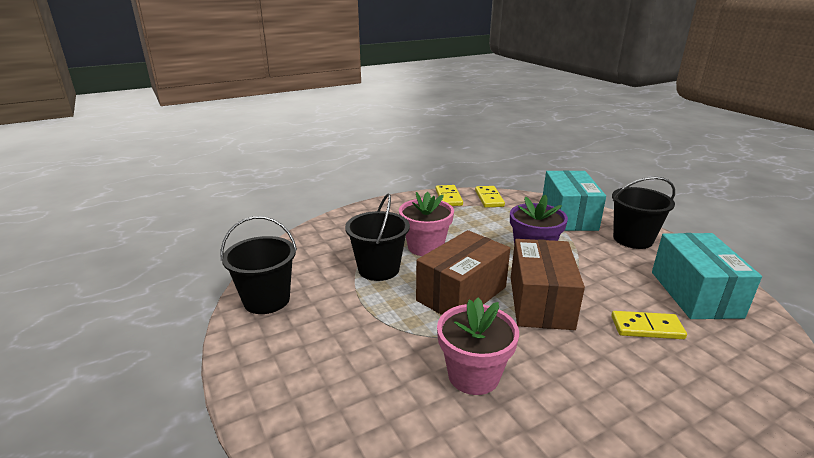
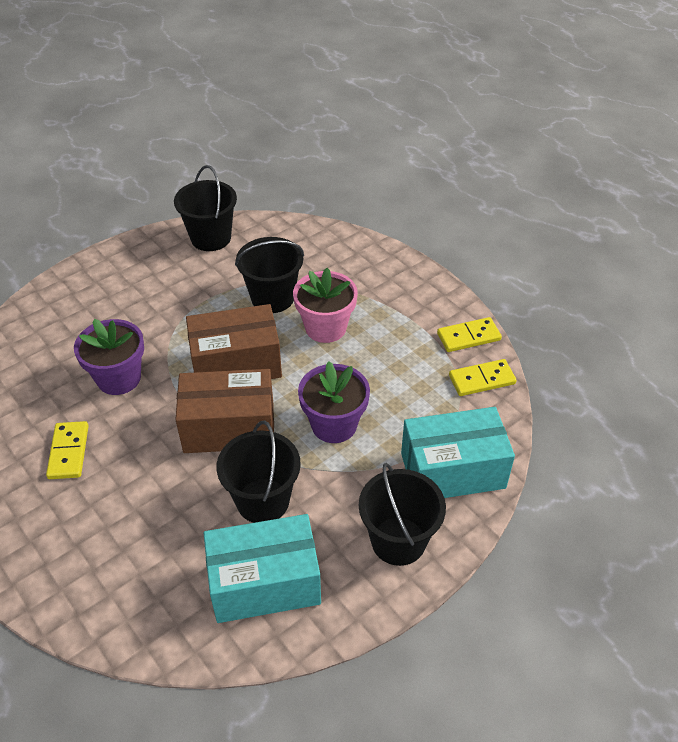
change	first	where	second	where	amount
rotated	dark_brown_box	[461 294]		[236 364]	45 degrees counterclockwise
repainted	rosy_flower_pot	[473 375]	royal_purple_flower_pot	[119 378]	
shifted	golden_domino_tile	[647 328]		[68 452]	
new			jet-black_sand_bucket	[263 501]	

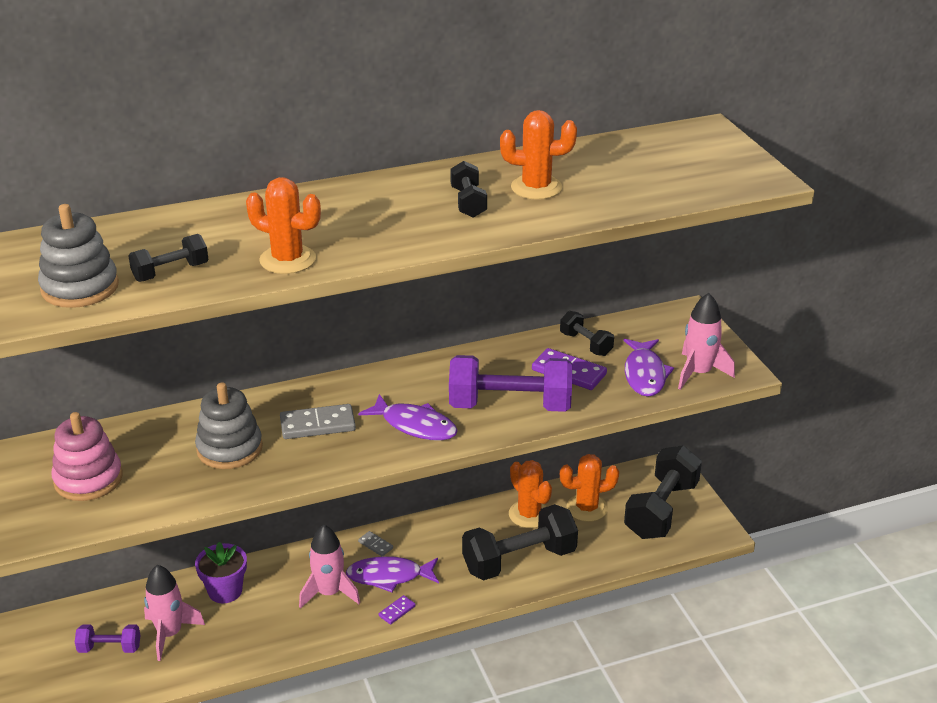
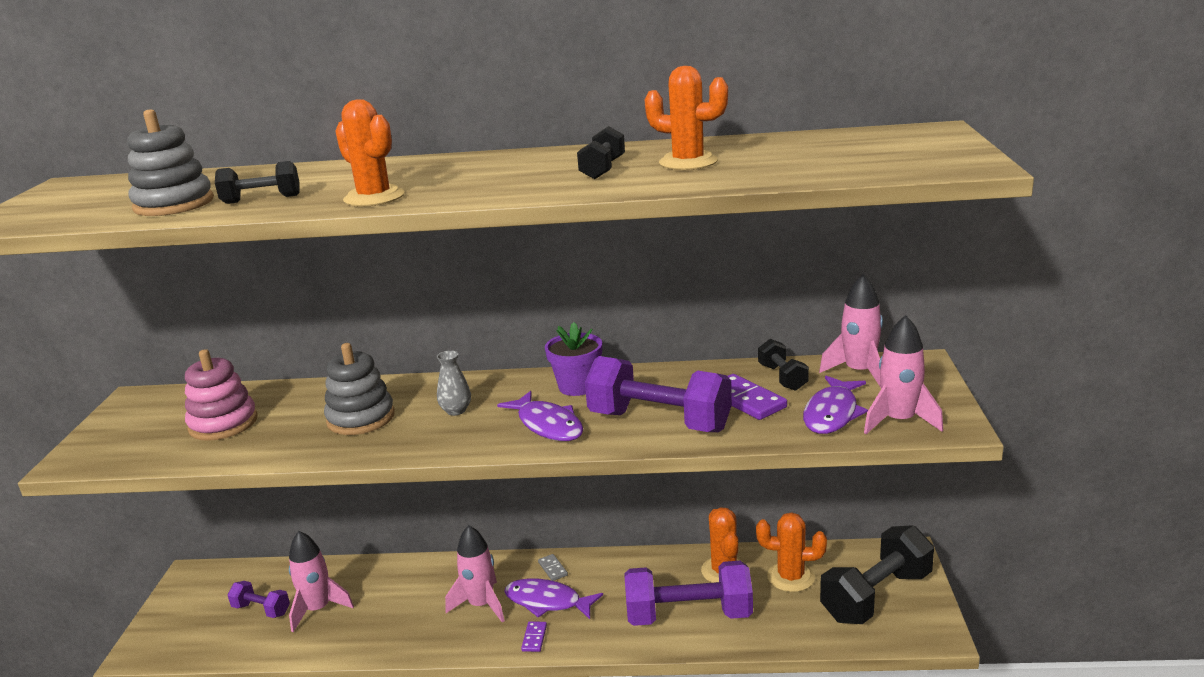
change	first	where	second	where	amount
shifted	royal_purple_flower_pot	[225 591]		[577 386]	
swapped	grey_domino_tile	[317 425]	grey_vase	[456 410]	
rotated	royal_purple_domino_tile	[397 611]		[534 638]	60 degrees counterclockwise
repainted	jet-black_free_weight	[519 560]	royal_purple_free_weight	[688 615]	
new			rosy_spaceship	[859 372]	

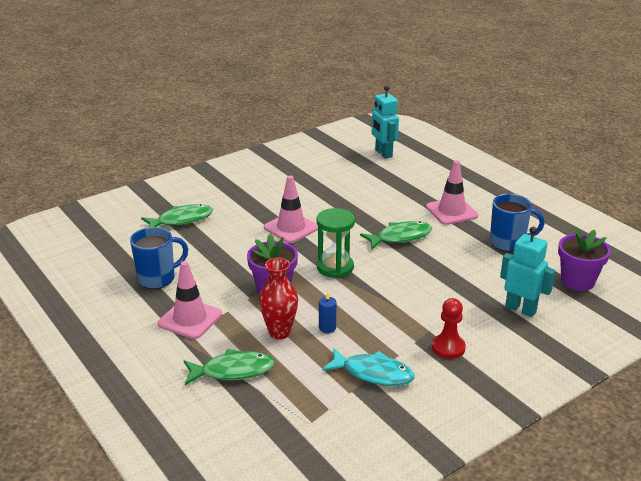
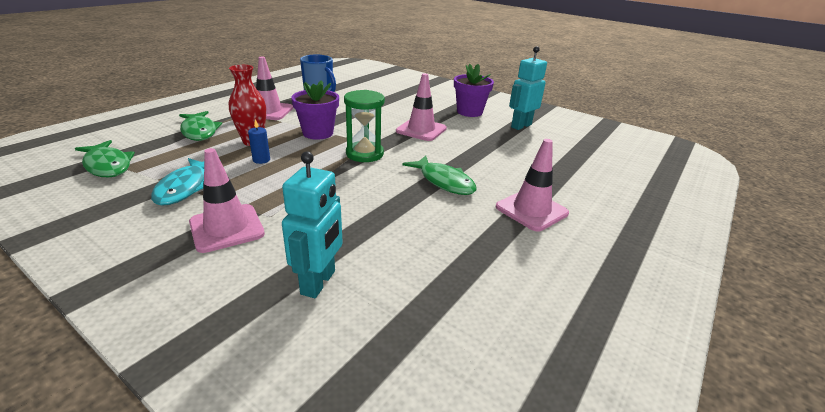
change	first	where	second	where	amount
shifted	emerald_fish_figure	[181 220]		[108 165]	
shifted	turquoise_robot	[383 153]		[521 126]	
swapped	scarlet_pawn	[448 348]	rosy_safety_cone	[226 228]	
gone	blue_mug	[508 243]			
shifted	royal_purple_flower_pot	[577 281]		[469 112]	

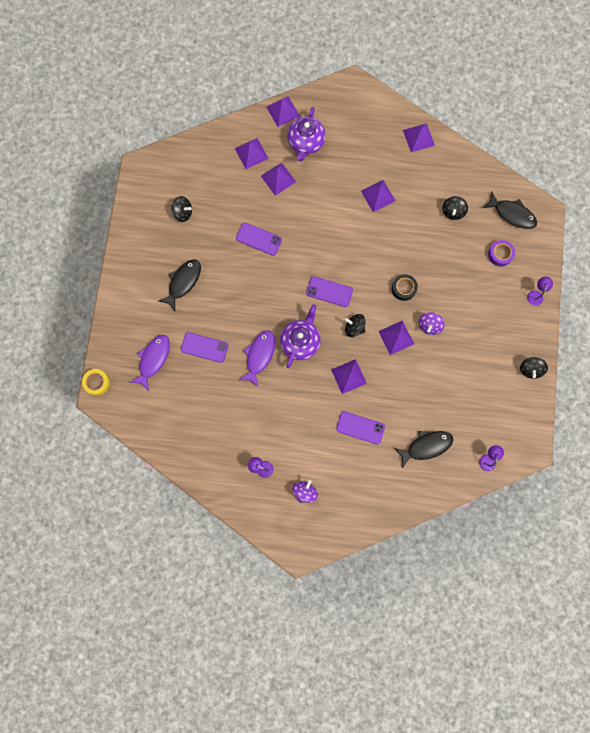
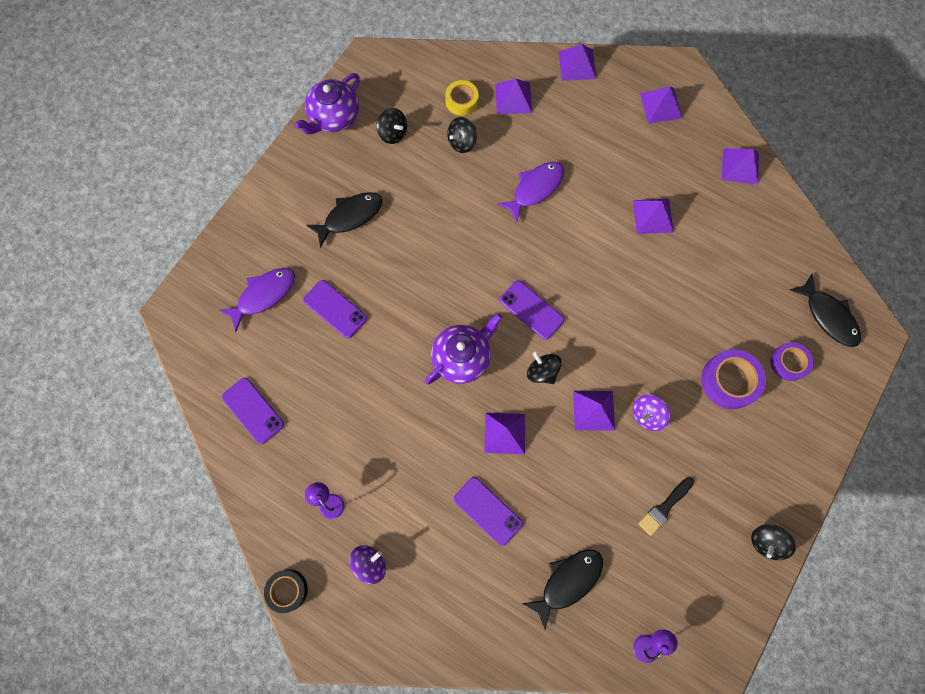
change	first	where	second	where	amount
shifted	golden_tape	[97 382]		[461 101]	
shifted	royal_purple_phone	[259 239]		[253 410]	
shifted	royal_purple_fish_figure	[259 355]		[535 189]	
shifted	royal_purple_solid_pyramid	[278 178]		[661 105]	
shifted	royal_purple_teapot	[306 143]		[334 117]	
shifted	jet-black_tape	[403 288]		[287 590]	
rotated	jet-black_fish_figure	[426 446]		[567 581]	45 degrees counterclockwise
shifted	jet-black_whirligig	[452 212]		[462 142]	
gone	royal_purple_reading_lamp	[536 294]			
new			jet-black_paint_brush	[664 507]	
new			royal_purple_tape	[729 381]	

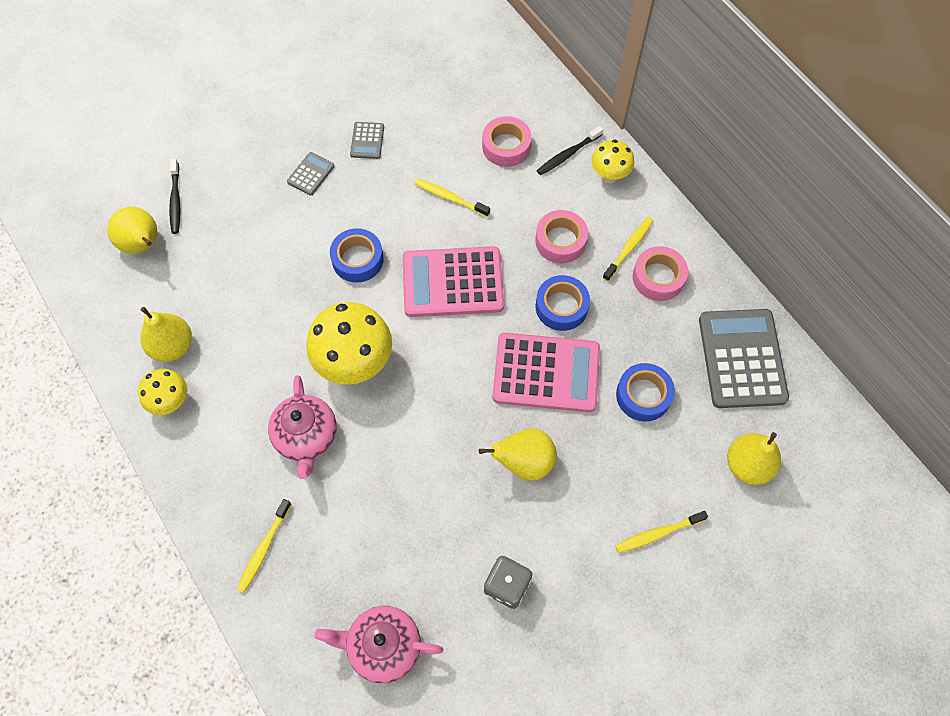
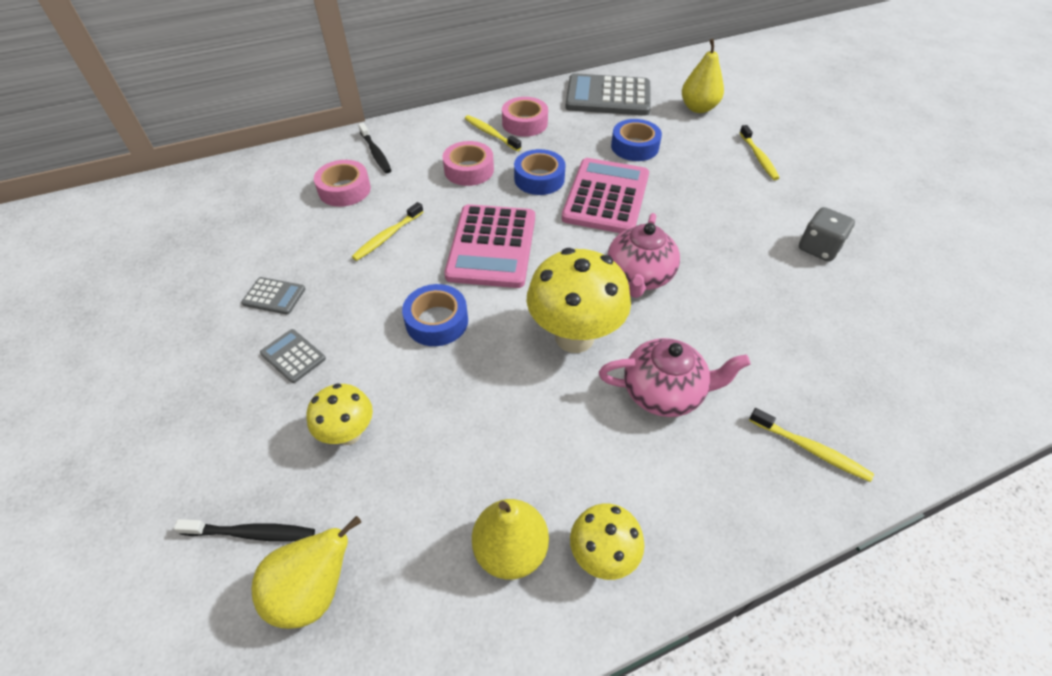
change	first	where	second	where	amount
shifted	rosy_teapot	[383 646]		[639 276]	
gone	golden_pear_fruit	[524 462]			
shifted	golden_toadstool	[609 176]		[349 434]	

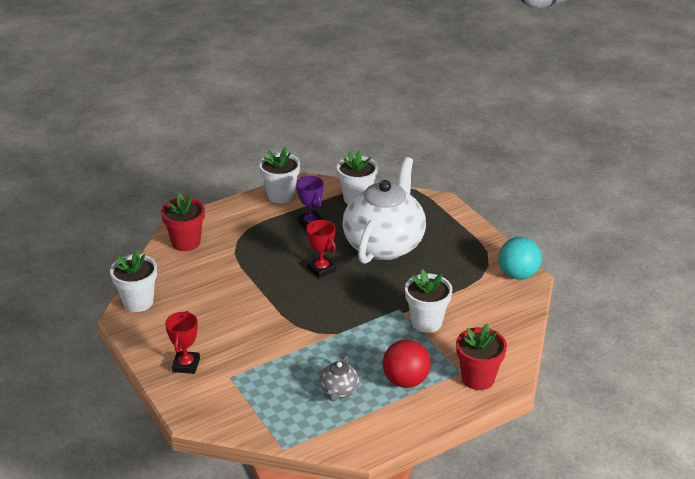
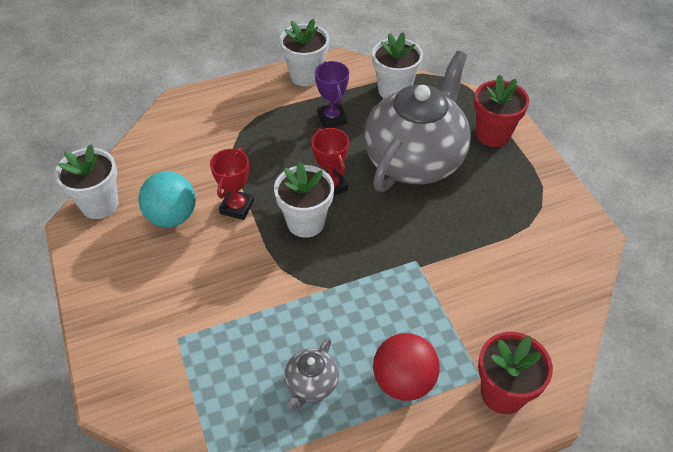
change	first	where	second	where	amount
shifted	scarlet_flower_pot	[186 242]		[493 134]	
shifted	scarlet_award_cup	[186 365]		[237 207]	
repainted	snow-white_teapot	[384 244]	grey_teapot	[415 160]	
shifted	snow-white_flower_pot	[426 322]		[306 222]	
shifted	turquoise_play_ball	[518 274]		[172 216]	

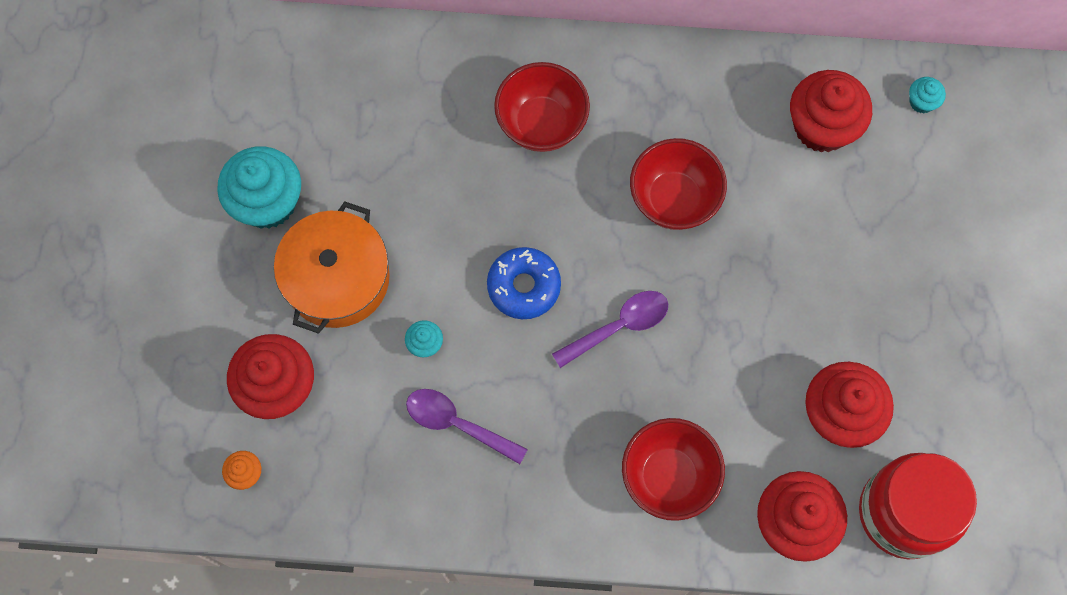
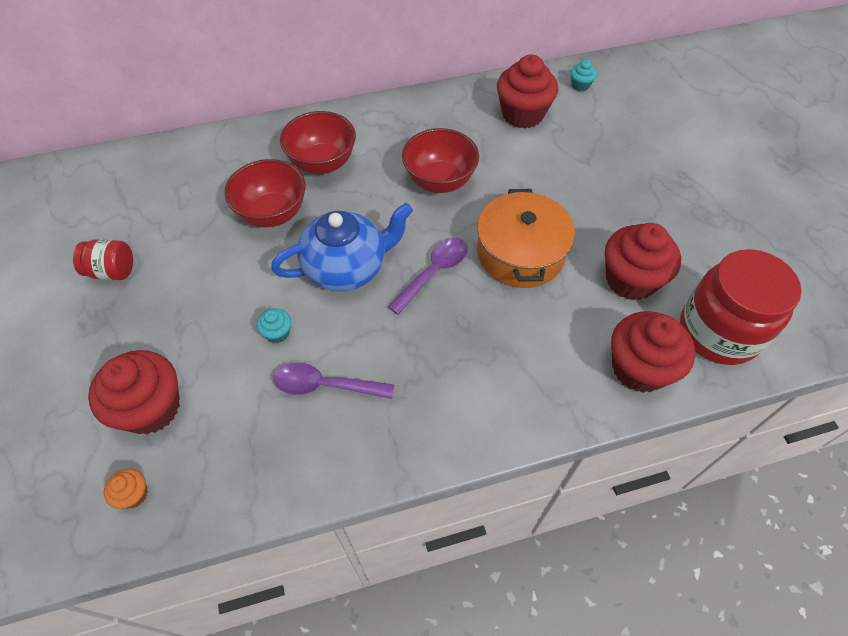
change	first	where	second	where	amount
swapped	turquoise_cupcake	[267 202]	scarlet_preserve_jar	[112 271]	
shifted	orange-coloured_pot	[337 278]		[520 253]	
swapped	blue_glazed_donut	[524 286]	blue_teapot	[347 268]	
shifted	scarlet_bowl	[668 476]		[273 214]	

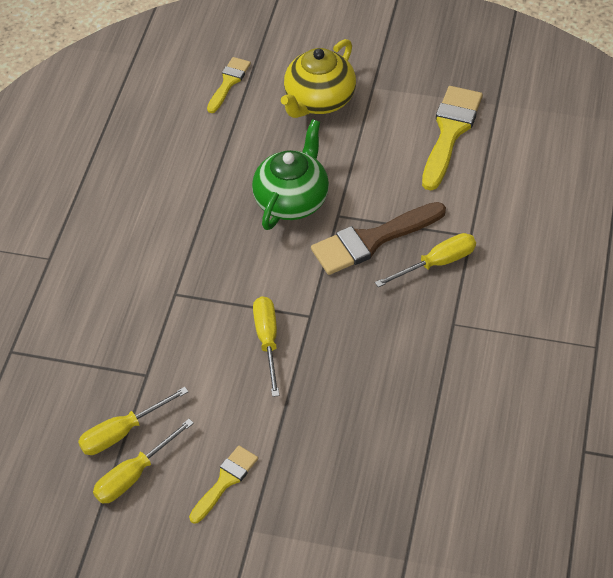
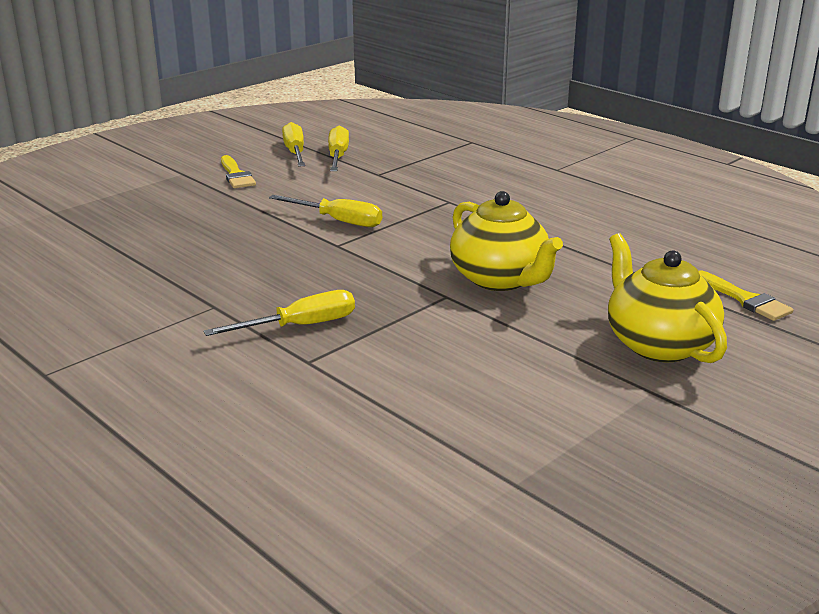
change	first	where	second	where	amount
repainted	emerald_teapot	[292 200]	golden_teapot	[500 279]	
gone	dark_brown_paint_brush	[372 240]			
rotated	golden_screwdriver	[437 263]		[300 326]	120 degrees counterclockwise
gone	golden_paint_brush	[450 132]			

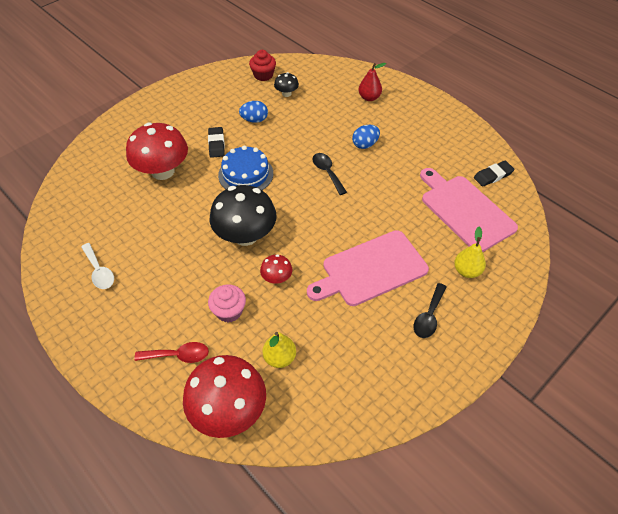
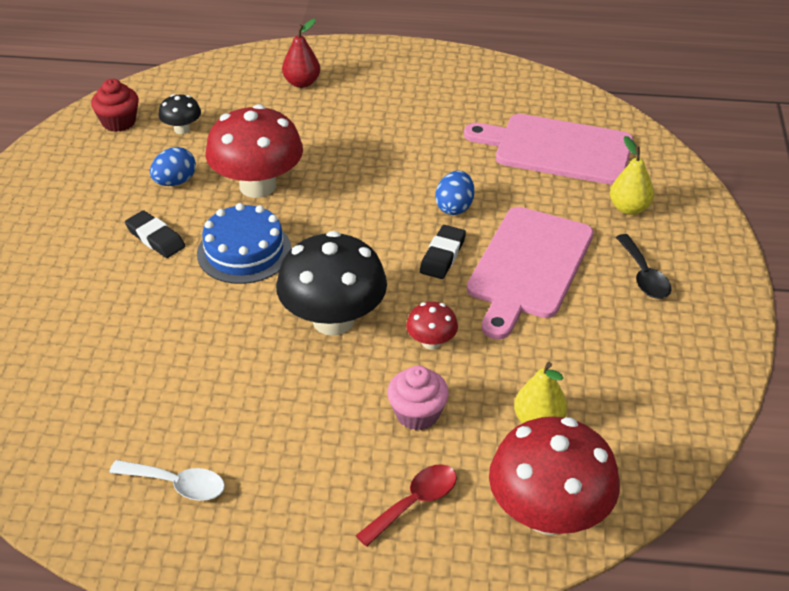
change	first	where	second	where	amount
shifted	scarlet_toadstool	[163 171]		[257 186]	
gone	jet-black_teaspoon	[327 172]			
shifted	blue_toy_egg	[365 144]		[454 207]	
shifted	jet-black_eraser	[493 175]		[442 255]	

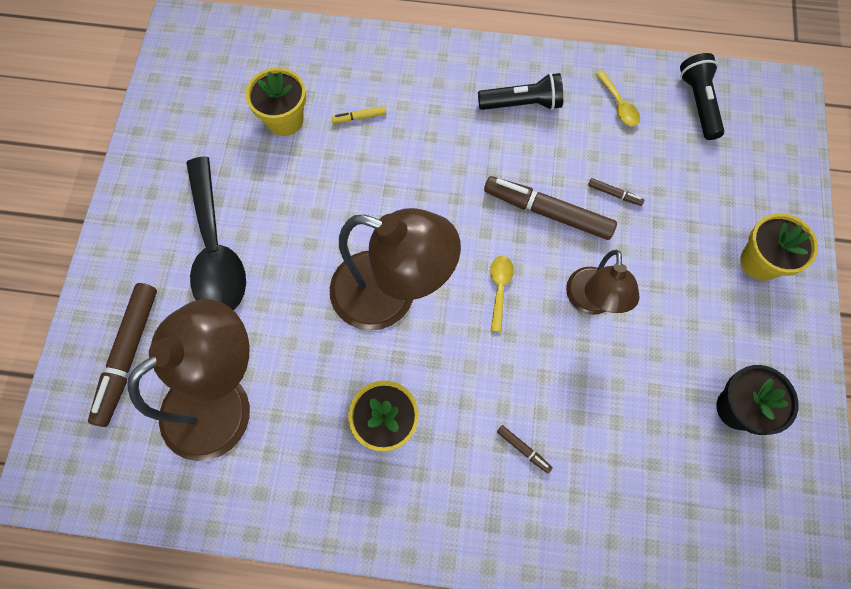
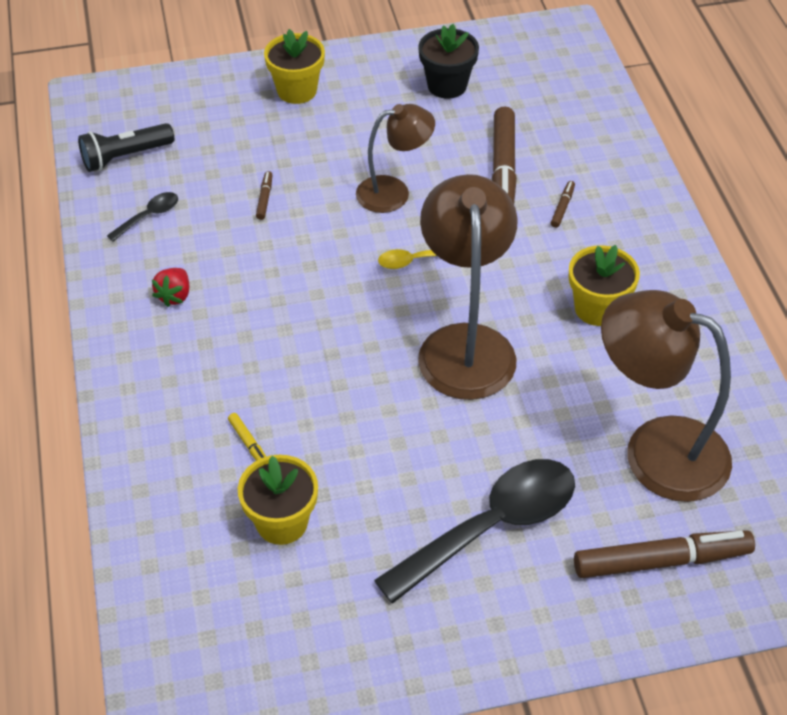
change	first	where	second	where	amount
swapped	jet-black_flashlight	[522 103]	scarlet_berry	[174 296]	
shifted	dark_brown_marker_pen	[547 212]		[503 169]	
repainted	golden_teaspoon	[618 105]	jet-black_teaspoon	[149 216]	

